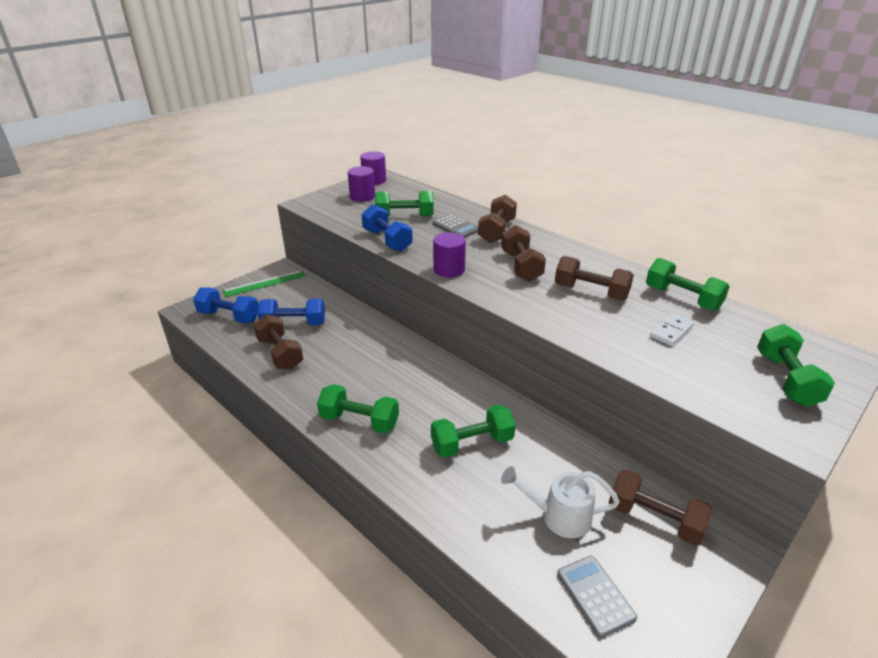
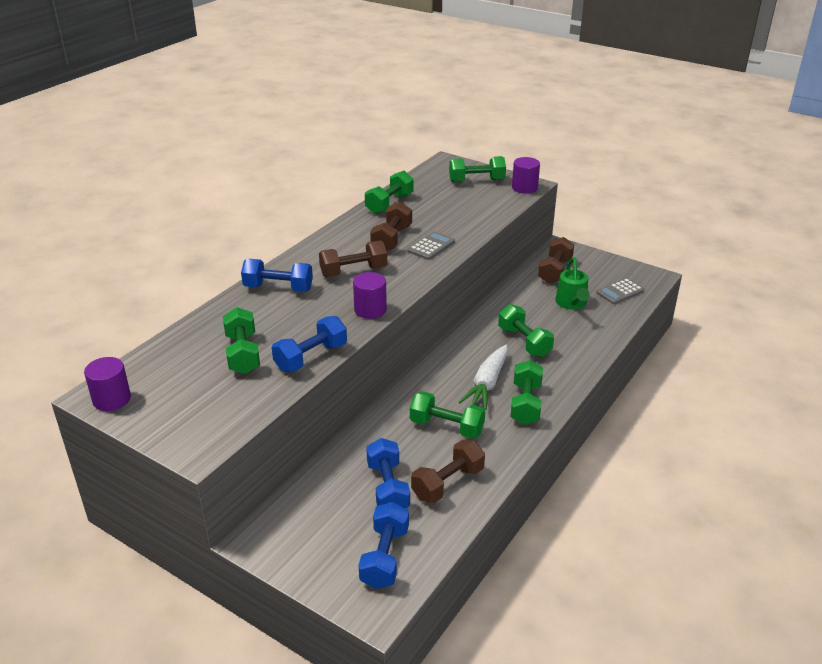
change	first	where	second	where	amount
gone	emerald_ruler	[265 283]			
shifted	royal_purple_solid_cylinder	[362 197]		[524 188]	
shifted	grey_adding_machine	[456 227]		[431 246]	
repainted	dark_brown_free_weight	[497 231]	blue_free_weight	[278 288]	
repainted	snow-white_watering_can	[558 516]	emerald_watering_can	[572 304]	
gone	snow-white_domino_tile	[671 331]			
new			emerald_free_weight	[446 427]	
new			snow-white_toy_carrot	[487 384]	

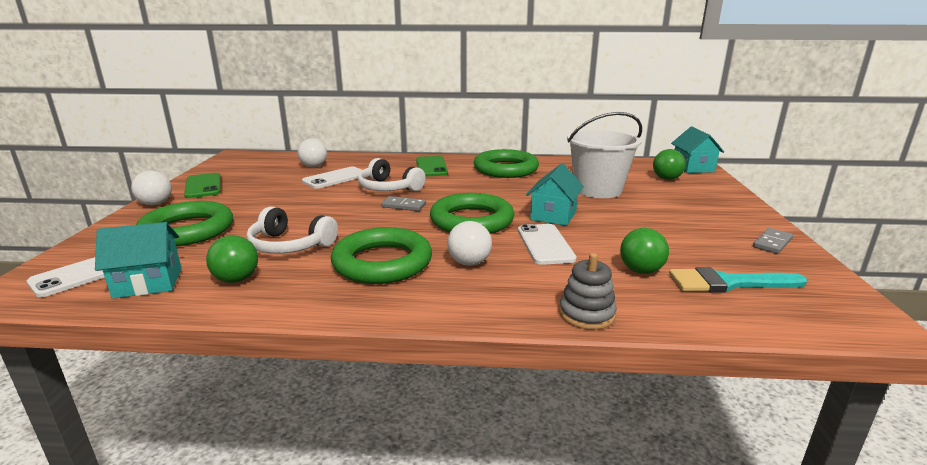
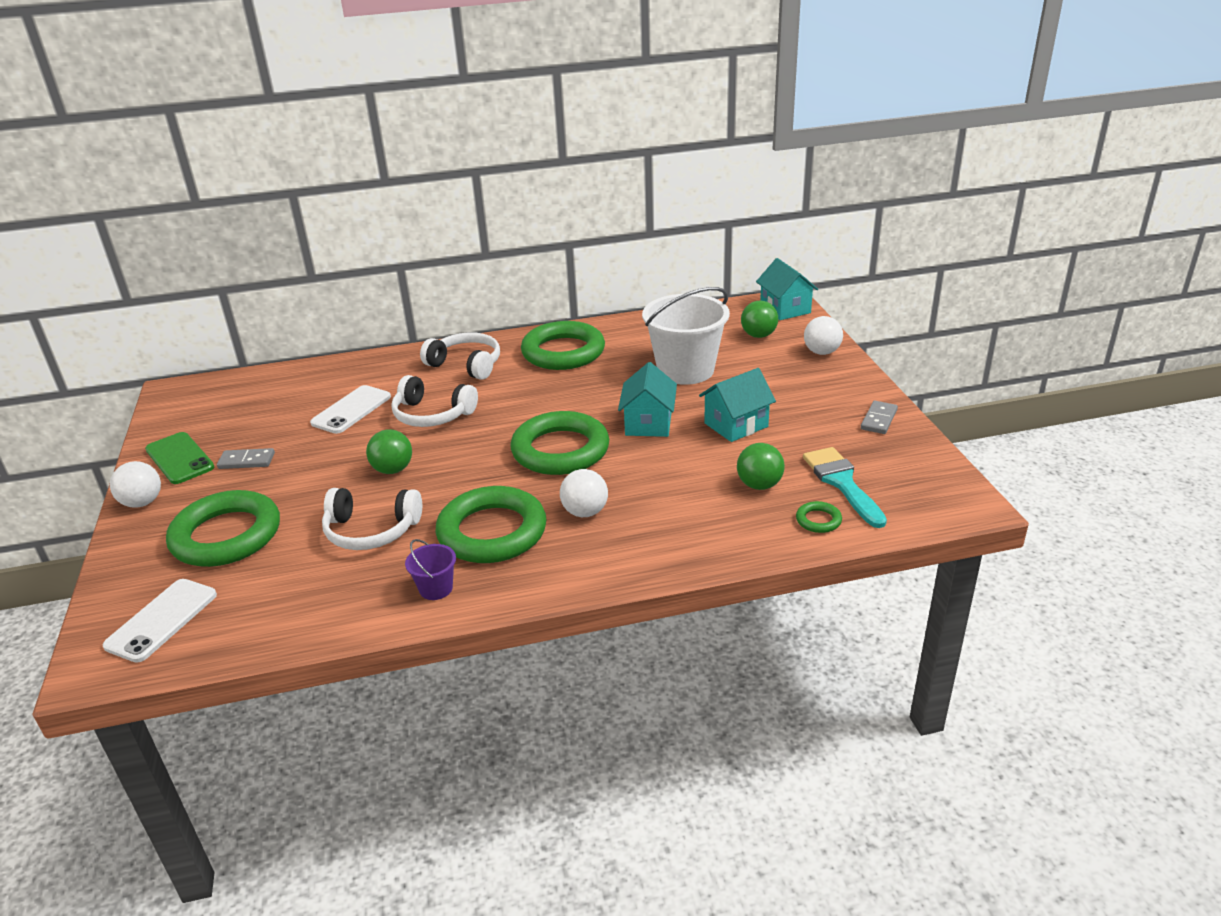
change	first	where	second	where	amount
shifted	turquoise_cottage	[148 283]		[736 425]	
shifted	emerald_play_ball	[236 279]		[393 470]	
shifted	snow-white_play_ball	[314 166]		[821 352]	
shifted	grey_domino_tile	[403 206]		[246 461]	
swapped	emerald_phone	[431 167]	snow-white_headset	[466 365]	
gone	snow-white_phone	[545 244]			
gone	grey_stacking_rings	[586 314]			
rotated	turquoise_paint_brush	[728 283]		[842 483]	90 degrees clockwise
new			royal_purple_sand_bucket	[436 588]	
new			emerald_torus	[818 520]	

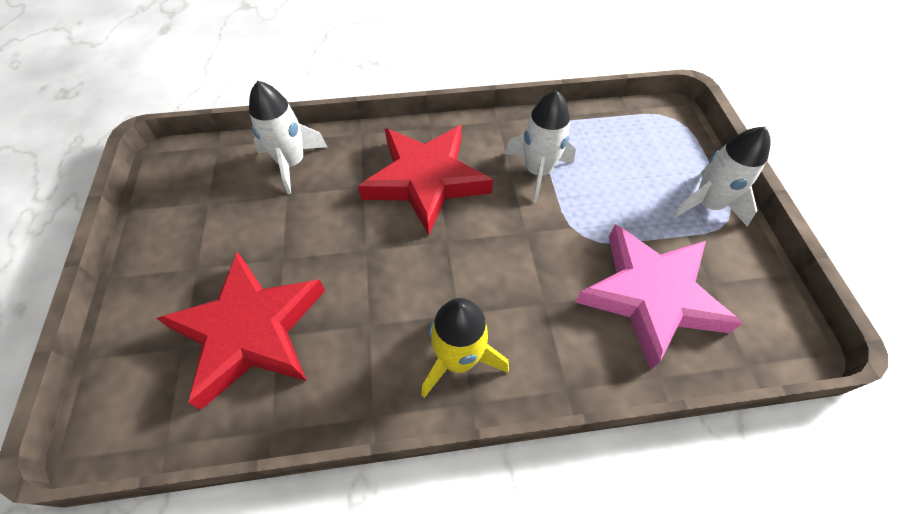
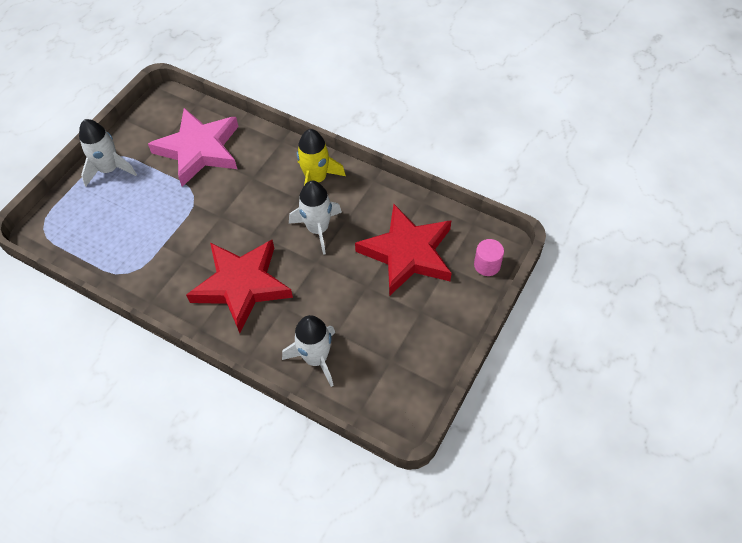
change	first	where	second	where	amount
shifted	snow-white_spaceship	[537 171]		[318 229]	
new			rosy_solid_cylinder	[487 265]	

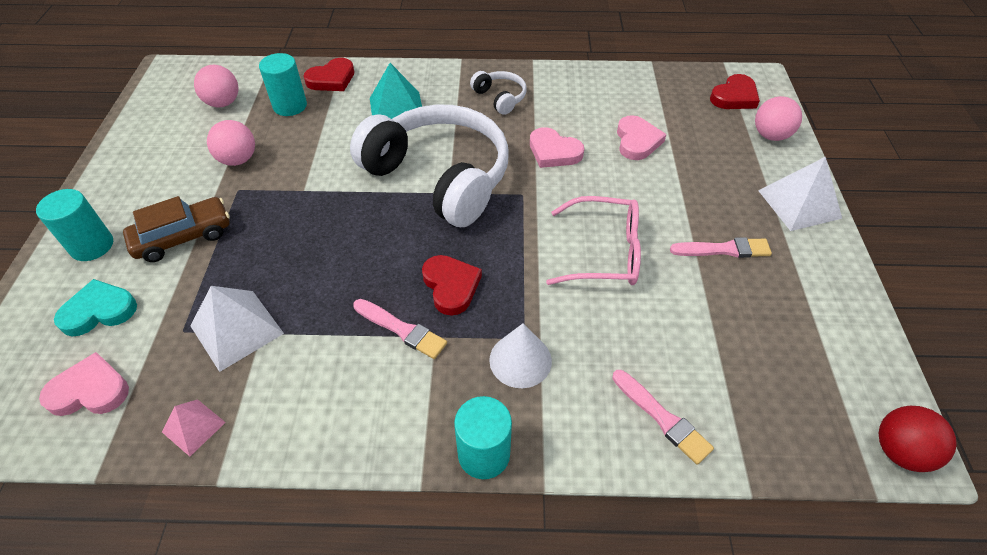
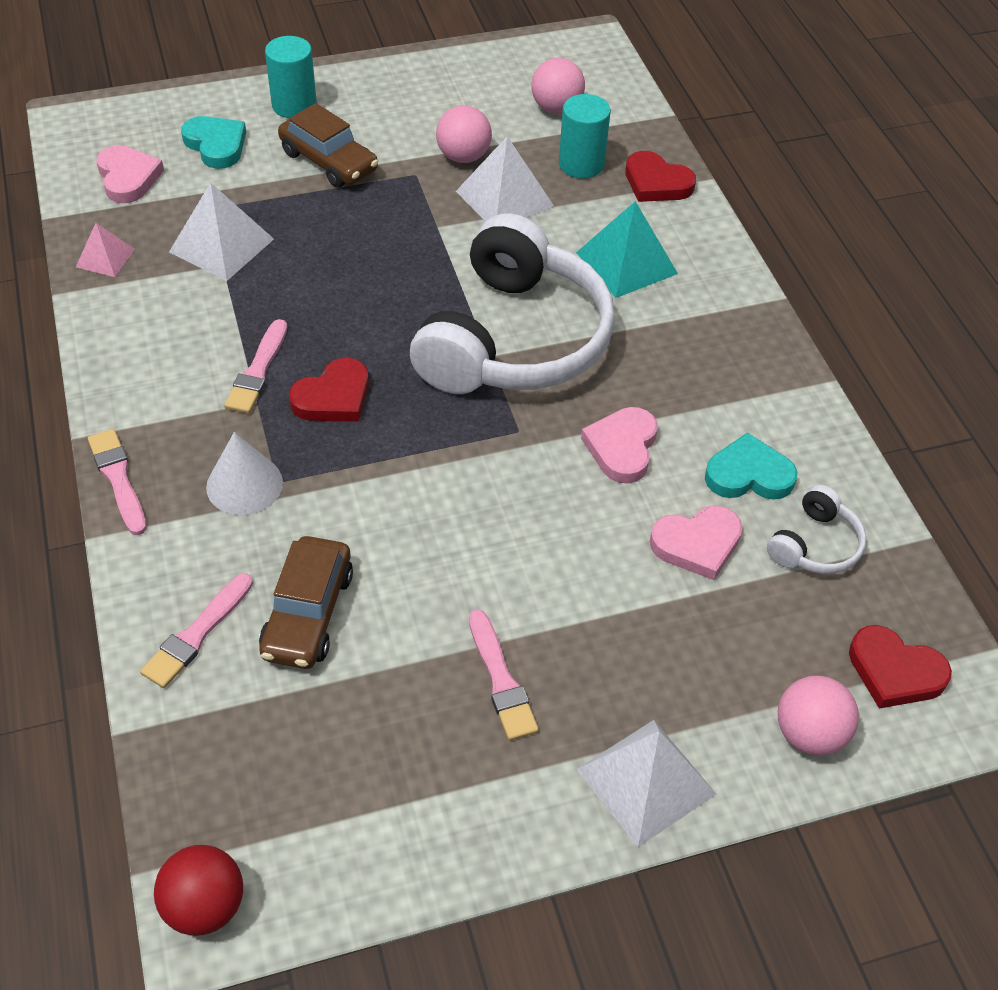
change	first	where	second	where	amount
swapped	turquoise_solid_cylinder	[484 454]	rosy_paint_brush	[118 479]	
shifted	snow-white_headset	[500 98]		[815 545]	
gone	rosy_spectacles	[605 252]			
new			dark_brown_automobile	[308 613]	
new			snow-white_solid_pyramid	[504 198]	
new			turquoise_heart_shape	[748 474]	

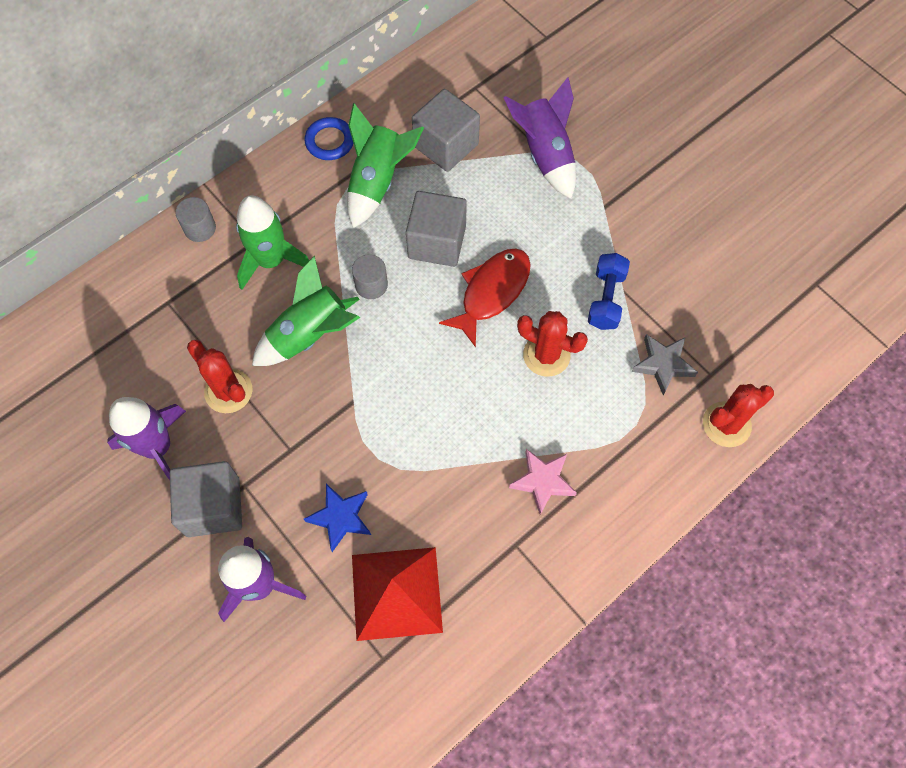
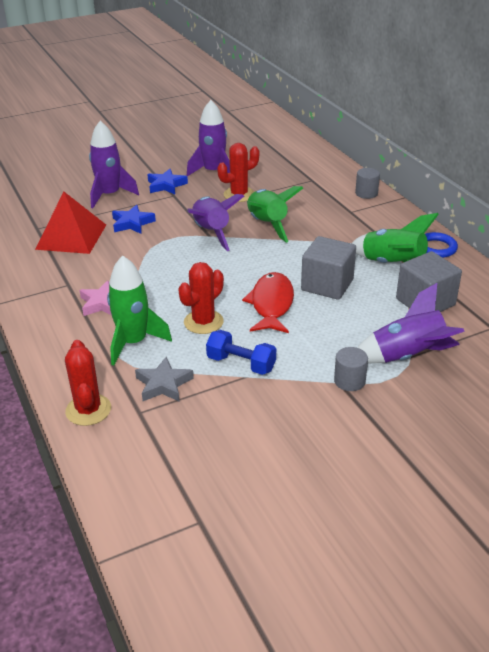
change	first	where	second	where	amount
swapped	grey_solid_cube	[213 507]	blue_five-pointed_star	[166 185]	
shifted	emerald_spaceship	[271 261]		[133 342]	
shifted	grey_solid_cylinder	[371 285]		[349 381]	
rotated	scarlet_fish_figure	[492 292]		[271 304]	135 degrees counterclockwise
new			royal_purple_spaceship	[211 233]	

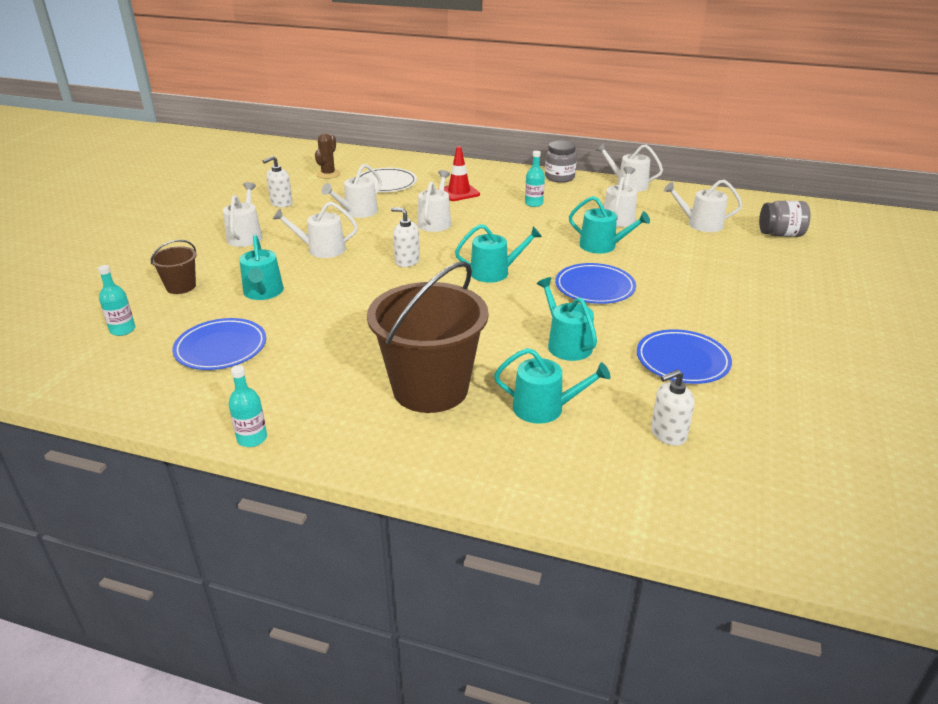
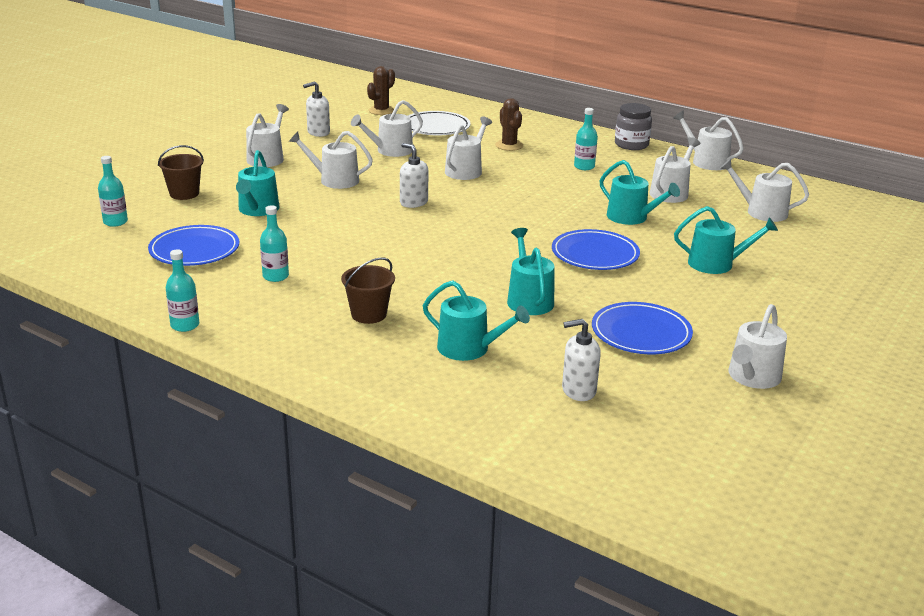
change	first	where	second	where	amount
scaled	dark_brown_sand_bucket	[430 389]		[369 314]	x0.46
swapped	scarlet_safety_cone	[459 192]	dark_brown_saguaro_cactus	[509 145]	
shifted	turquoise_watering_can	[495 272]		[716 264]	
gone	grey_preserve_jar	[780 234]			
new			turquoise_flask	[275 276]	
new			snow-white_watering_can	[752 377]	

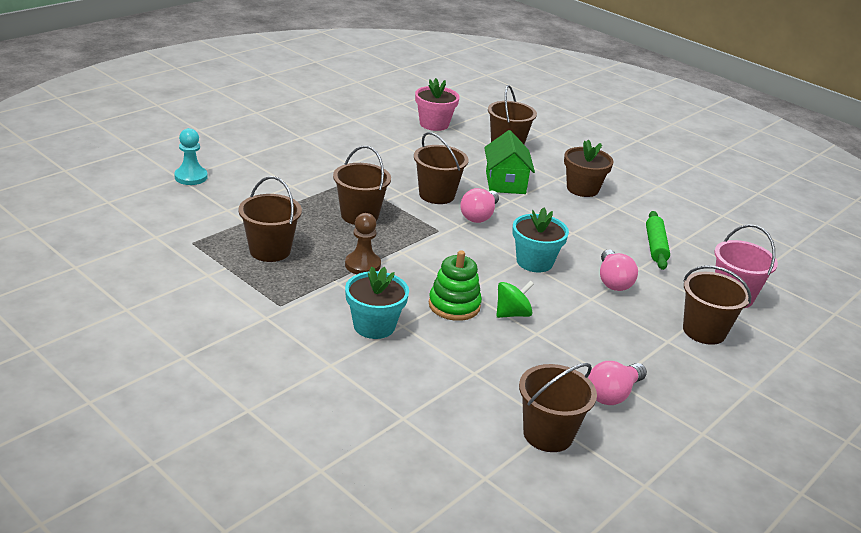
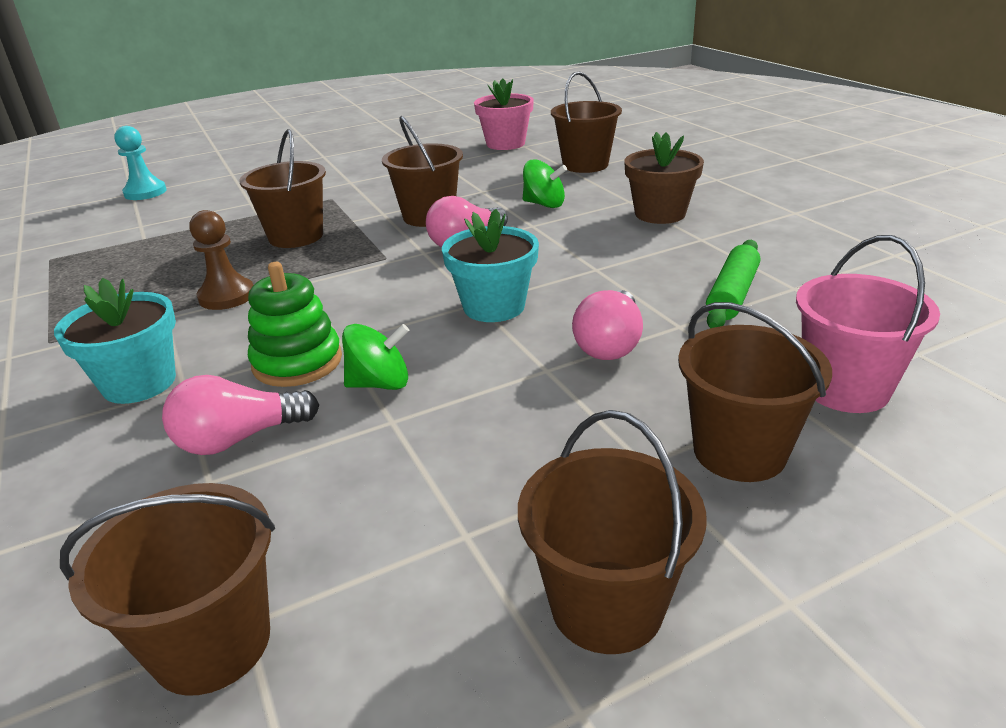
change	first	where	second	where	amount
shifted	dark_brown_sand_bucket	[270 250]		[606 605]	
swapped	emerald_cottage	[505 182]	emerald_whirligig	[544 204]	
shifted	rosy_bulb	[613 394]		[239 439]	

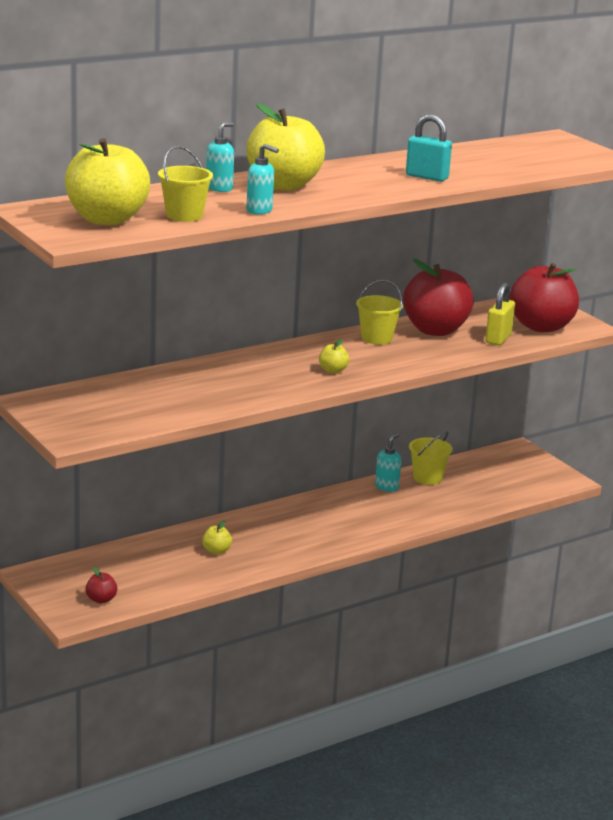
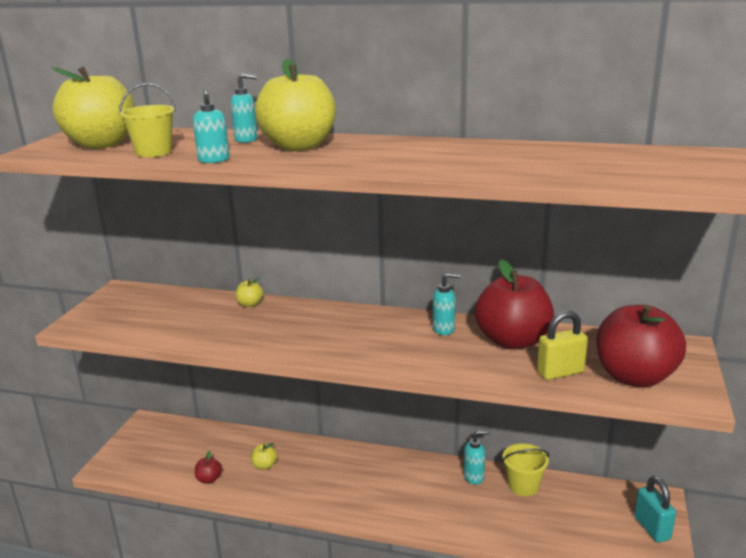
change	first	where	second	where	amount
shifted	scarlet_apple_fruit	[101 599]		[209 479]	
shifted	golden_apple_fruit	[333 370]		[250 304]	
swapped	golden_sand_bucket	[376 338]	turquoise_soap_pump	[444 329]	
shifted	turquoise_small_lock	[427 177]		[652 528]	

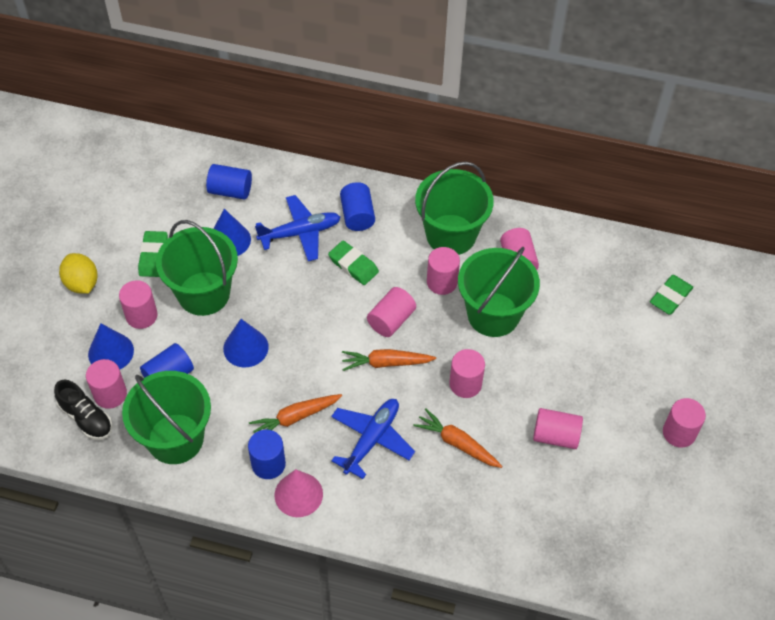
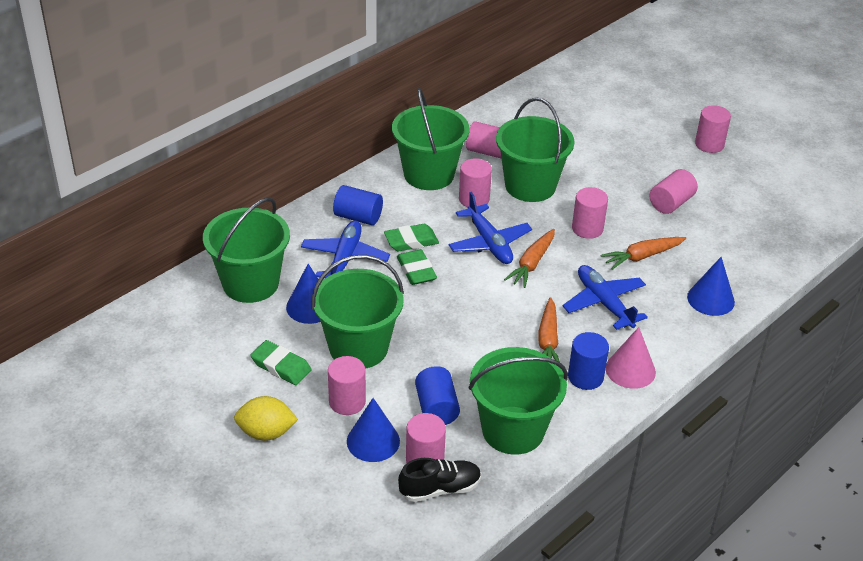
change	first	where	second	where	amount
swapped	blue_solid_cylinder	[230 190]	emerald_sand_bucket	[250 283]	
shifted	blue_cone	[245 347]		[710 299]	
swapped	rosy_solid_cylinder	[391 320]	blue_aeroplane	[489 243]	
shifted	emerald_eraser	[670 297]		[416 271]	

